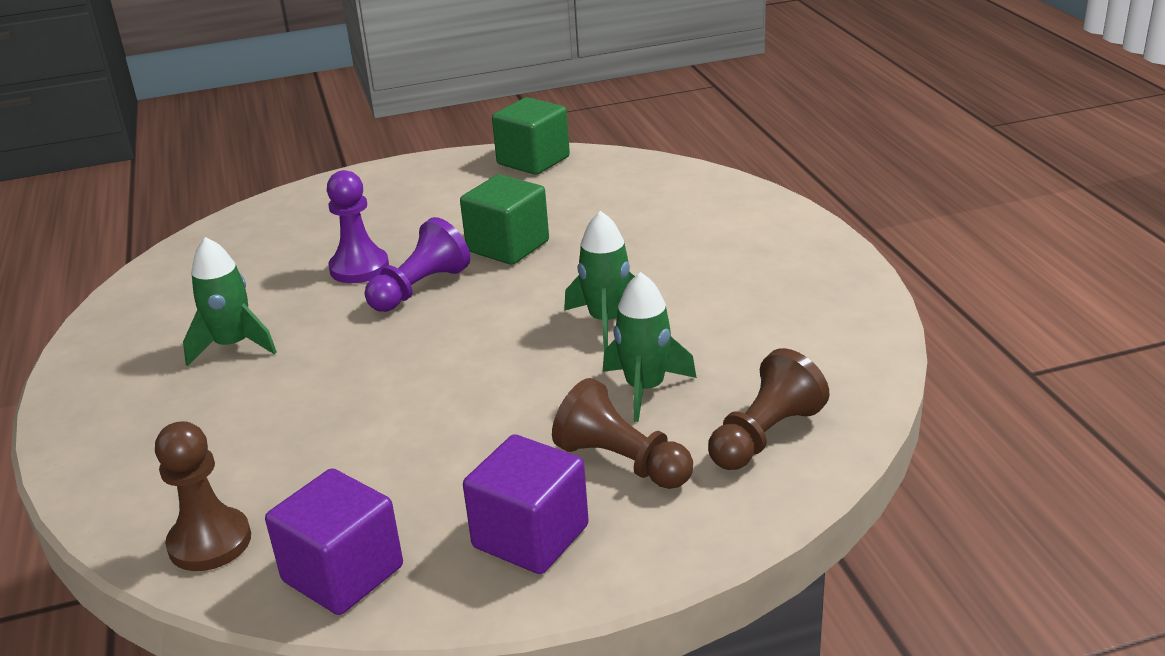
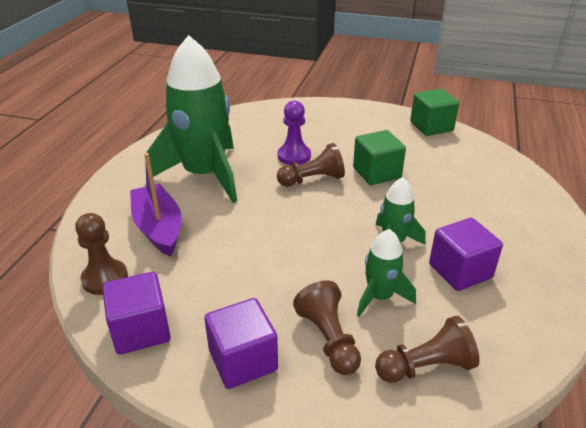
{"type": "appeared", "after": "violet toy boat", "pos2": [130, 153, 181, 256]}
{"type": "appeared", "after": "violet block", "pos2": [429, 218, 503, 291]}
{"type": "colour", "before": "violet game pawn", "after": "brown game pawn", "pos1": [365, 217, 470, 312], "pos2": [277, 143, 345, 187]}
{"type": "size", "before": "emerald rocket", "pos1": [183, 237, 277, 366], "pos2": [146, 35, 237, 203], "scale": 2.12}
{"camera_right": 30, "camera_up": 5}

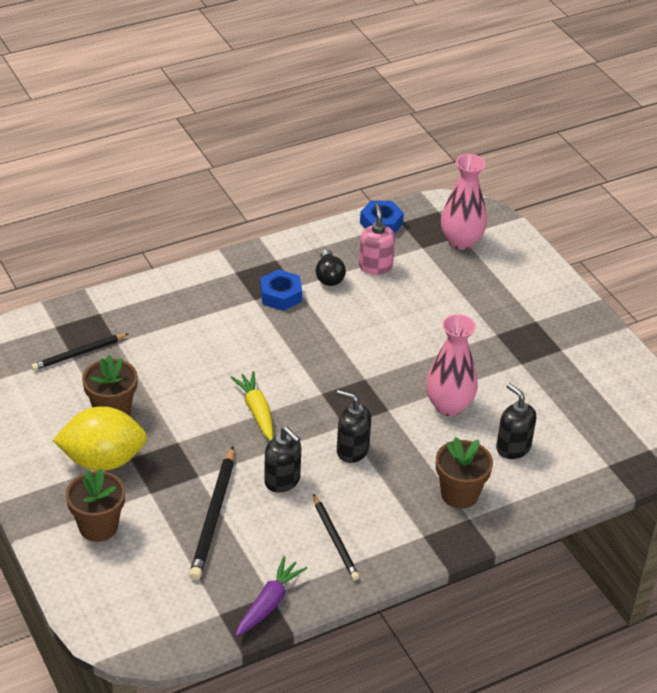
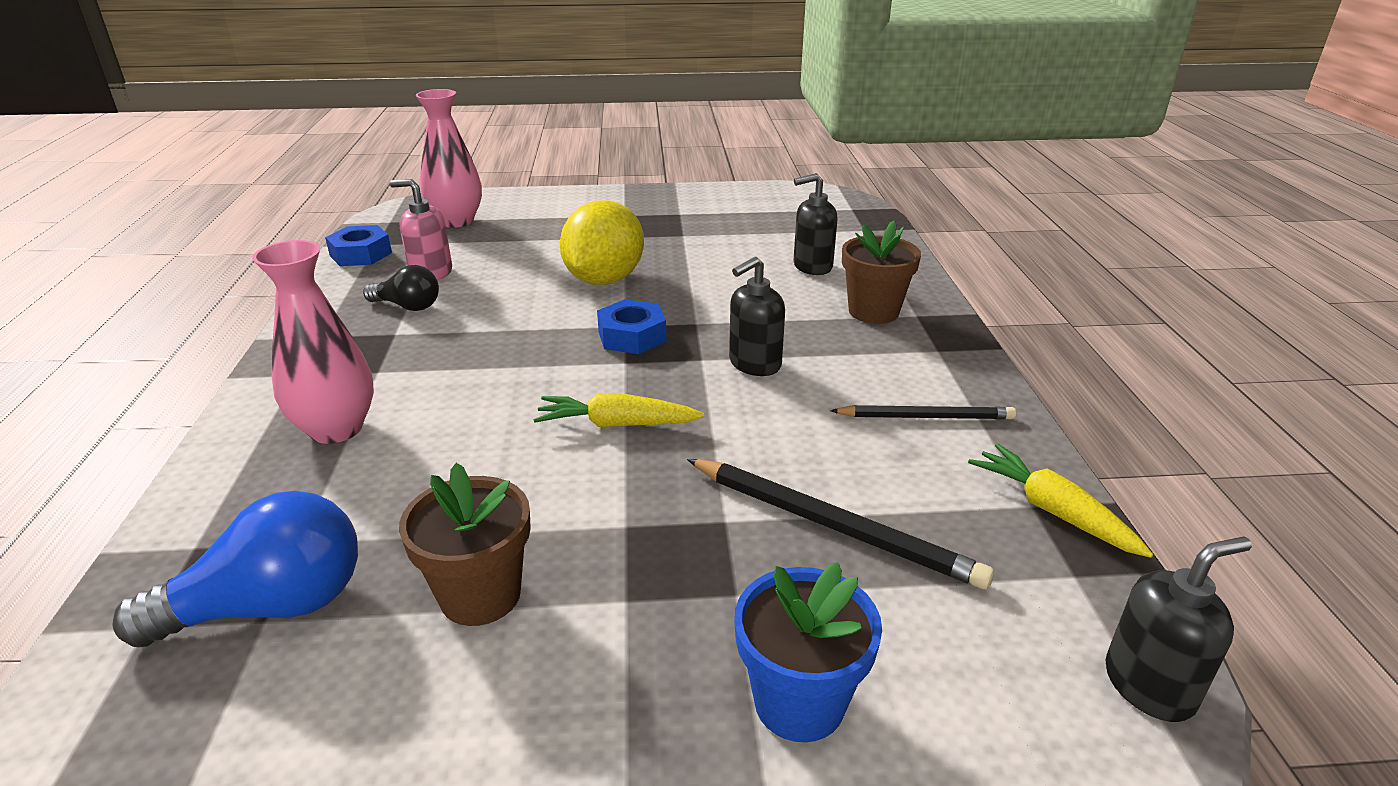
{"type": "relocated", "before": "yellow lemon", "pos1": [53, 406, 147, 471], "pos2": [560, 200, 644, 285]}
{"type": "relocated", "before": "royal blue nut", "pos1": [260, 270, 302, 311], "pos2": [597, 299, 666, 354]}
{"type": "relocated", "before": "jet-black soap dispenser", "pos1": [264, 427, 301, 493], "pos2": [1106, 536, 1252, 722]}
{"type": "relocated", "before": "rose-pink tall vase", "pos1": [426, 314, 478, 416], "pos2": [252, 240, 374, 444]}
{"type": "exchanged", "before": "jet-black pencil", "after": "royal blue lightbulb", "pos1": [31, 333, 129, 370], "pos2": [113, 491, 358, 647]}
{"type": "colour", "before": "brown potted plant", "after": "royal blue potted plant", "pos1": [66, 469, 125, 542], "pos2": [734, 562, 882, 742]}
{"type": "colour", "before": "violet root vegetable", "after": "yellow root vegetable", "pos1": [236, 556, 307, 636], "pos2": [968, 444, 1153, 558]}
{"camera_right": -65, "camera_up": -10}

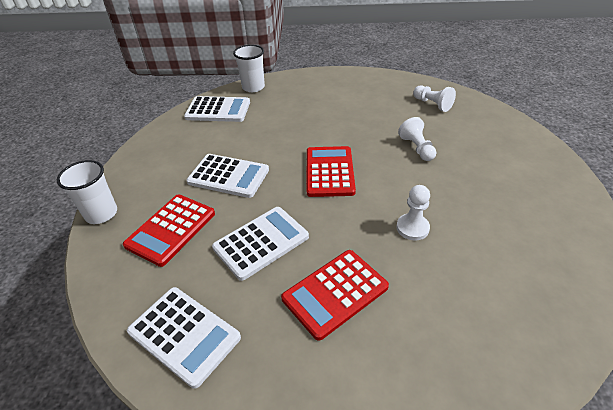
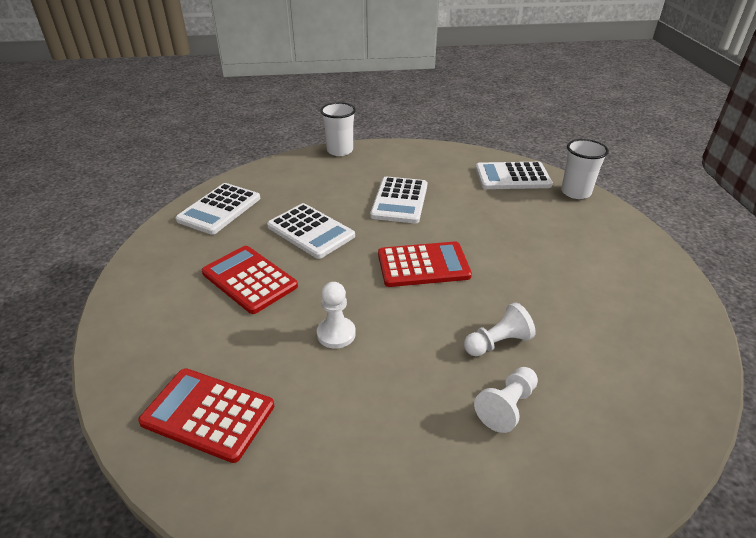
{"type": "relocated", "before": "red calculator", "pos1": [123, 194, 215, 267], "pos2": [138, 368, 274, 463]}
{"type": "relocated", "before": "white game pawn", "pos1": [413, 85, 456, 112], "pos2": [474, 367, 538, 433]}
{"type": "spun", "before": "white calculator", "pos1": [184, 96, 250, 122], "pos2": [475, 162, 553, 189], "turn": 90}
{"camera_right": 80, "camera_up": -5}

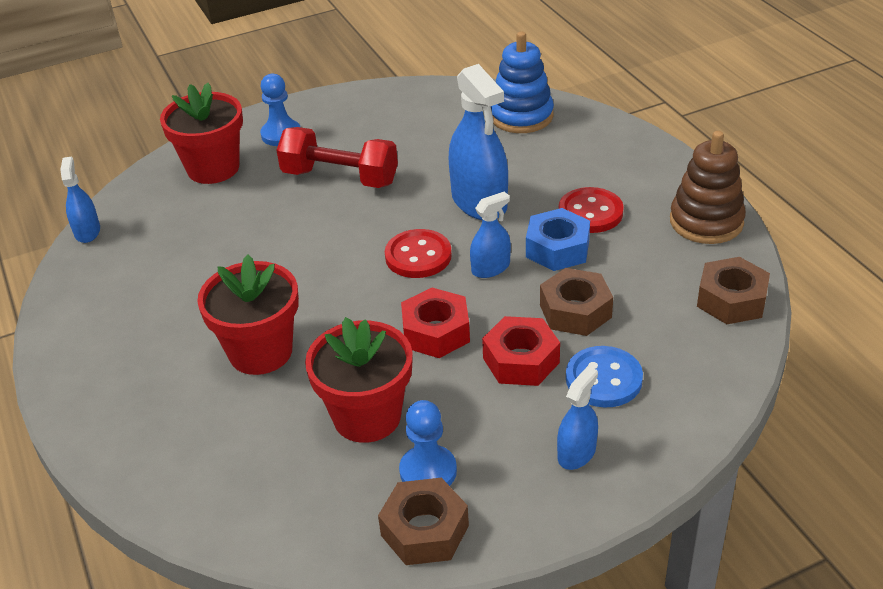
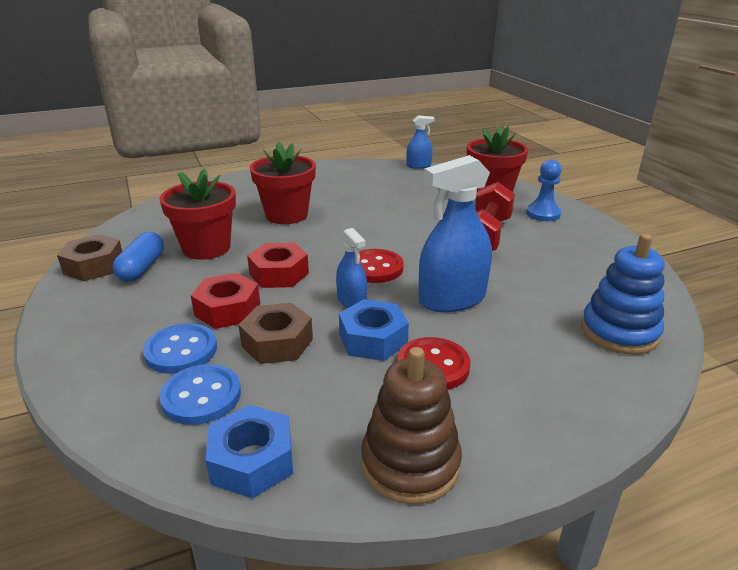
{"type": "missing", "before": "royal blue spray cleaner", "pos1": [557, 366, 598, 470]}
{"type": "appeared", "after": "royal blue button", "pos2": [159, 364, 241, 425]}
{"type": "exchanged", "before": "royal blue game pawn", "after": "royal blue capsule", "pos1": [399, 400, 457, 486], "pos2": [112, 232, 164, 282]}
{"type": "colour", "before": "brown nut", "after": "royal blue nut", "pos1": [697, 257, 770, 324], "pos2": [205, 405, 293, 499]}
{"camera_right": 90, "camera_up": -10}

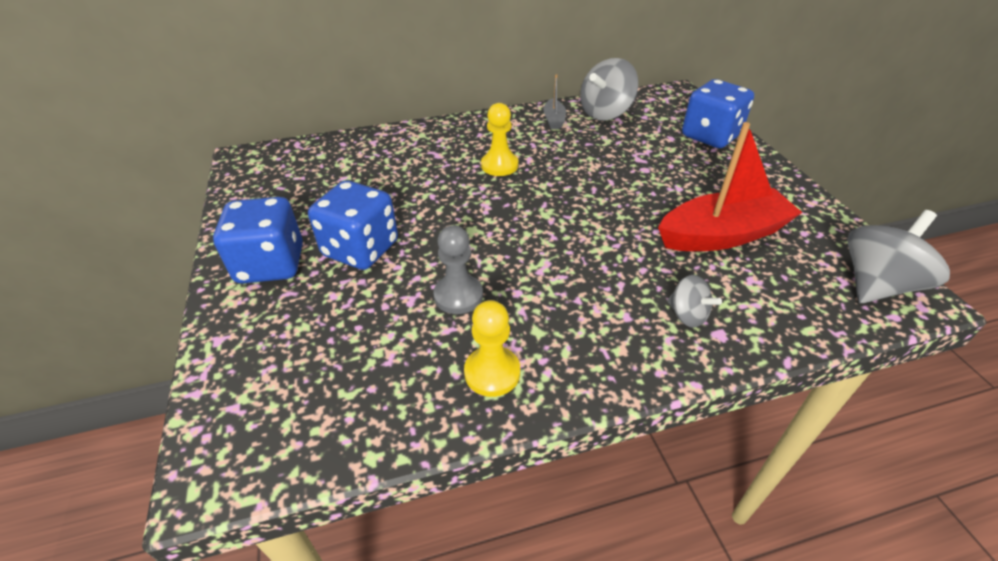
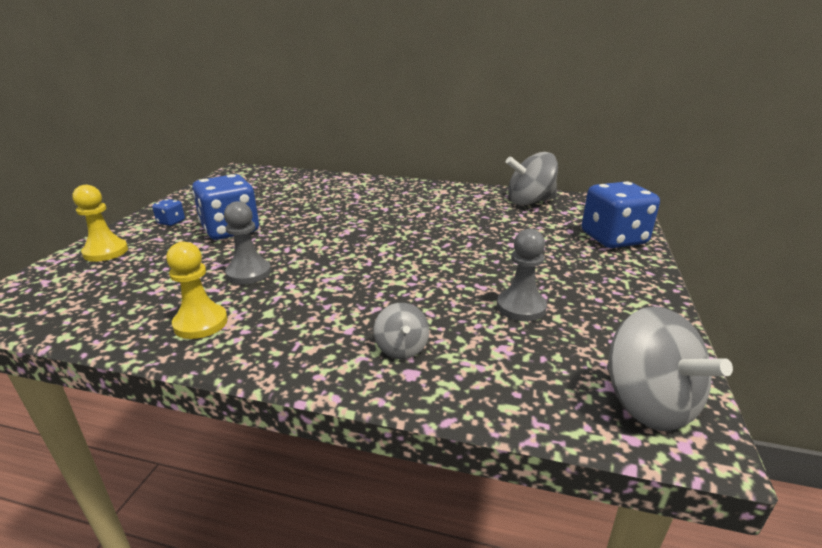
{"type": "missing", "before": "grey toy boat", "pos1": [543, 74, 566, 129]}
{"type": "relocated", "before": "yellow game pawn", "pos1": [481, 103, 518, 176], "pos2": [72, 185, 128, 262]}
{"type": "exchanged", "before": "red toy boat", "after": "grey game pawn", "pos1": [658, 122, 803, 251], "pos2": [497, 229, 547, 321]}
{"type": "spun", "before": "grey spinning top", "pos1": [847, 210, 950, 303], "pos2": [607, 306, 733, 431], "turn": 75}
{"type": "size", "before": "royal blue game die", "pos1": [213, 197, 303, 284], "pos2": [152, 199, 185, 226], "scale": 0.44}
{"camera_right": 30, "camera_up": -15}

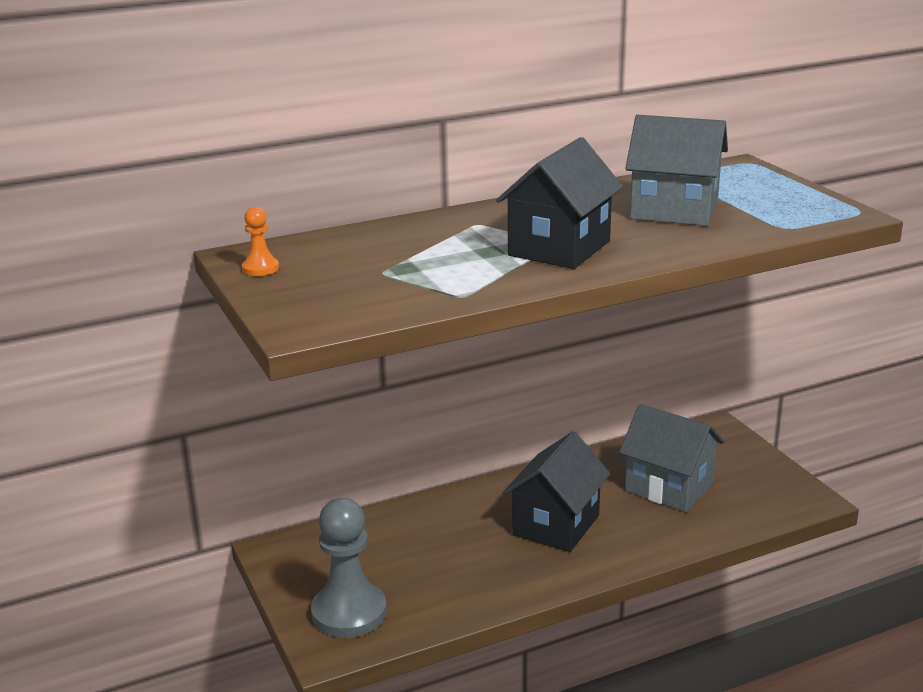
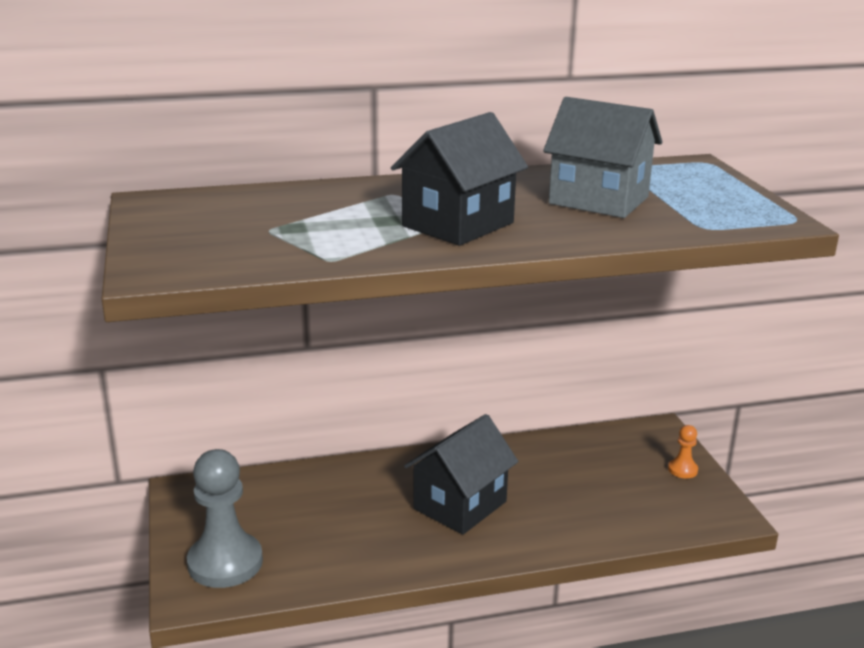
{"type": "missing", "before": "grey house", "pos1": [619, 404, 724, 512]}
{"type": "relocated", "before": "bright orange game pawn", "pos1": [242, 207, 279, 276], "pos2": [668, 425, 698, 478]}
{"camera_right": 10, "camera_up": 0}

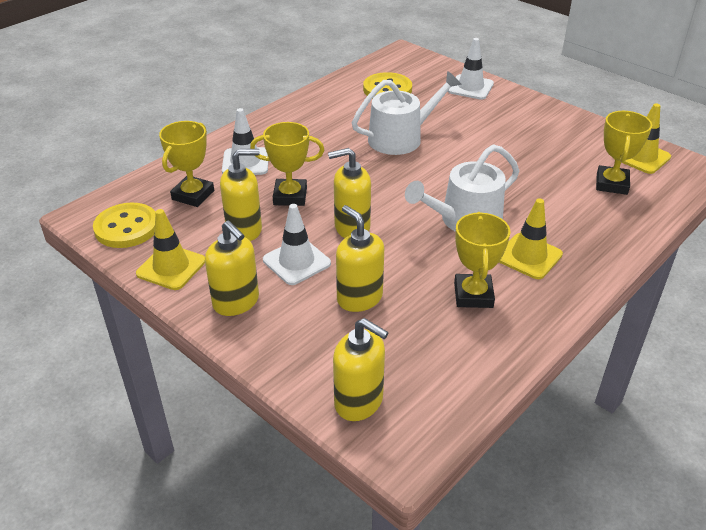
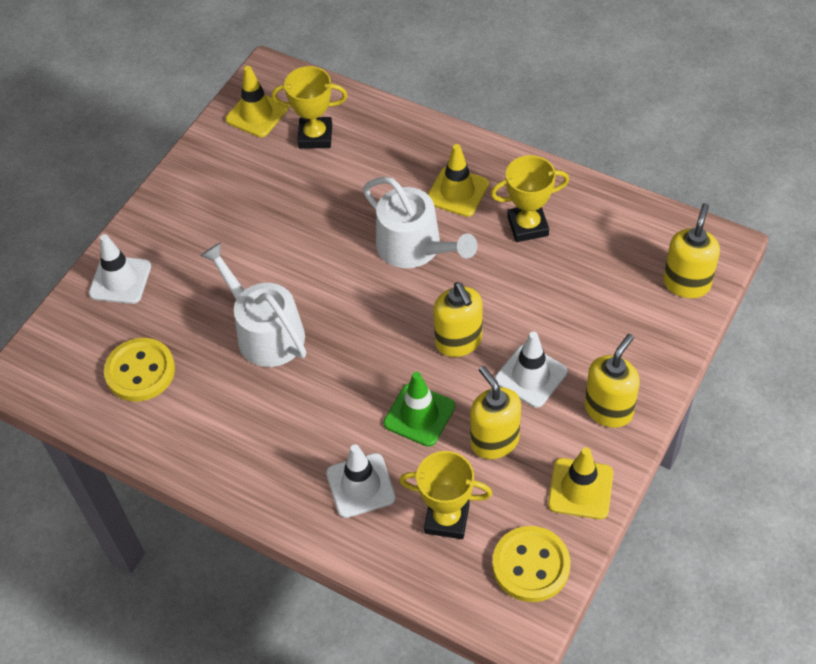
{"type": "missing", "before": "yellow soap dispenser", "pos1": [336, 205, 384, 312]}
{"type": "exchanged", "before": "yellow prize cup", "after": "emerald traffic cone", "pos1": [250, 122, 324, 206], "pos2": [383, 372, 455, 447]}
{"camera_right": -100, "camera_up": 15}

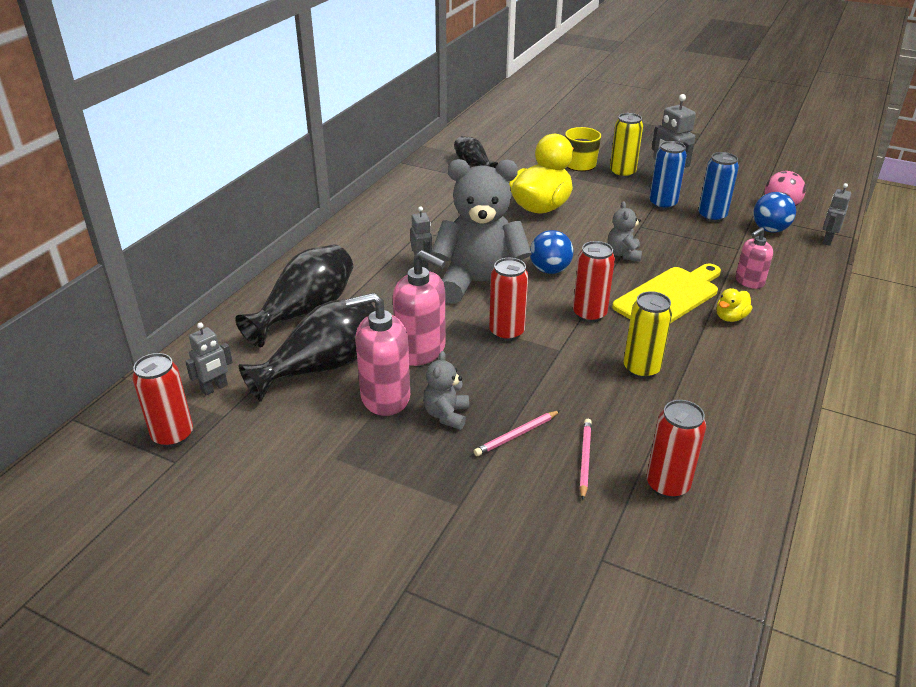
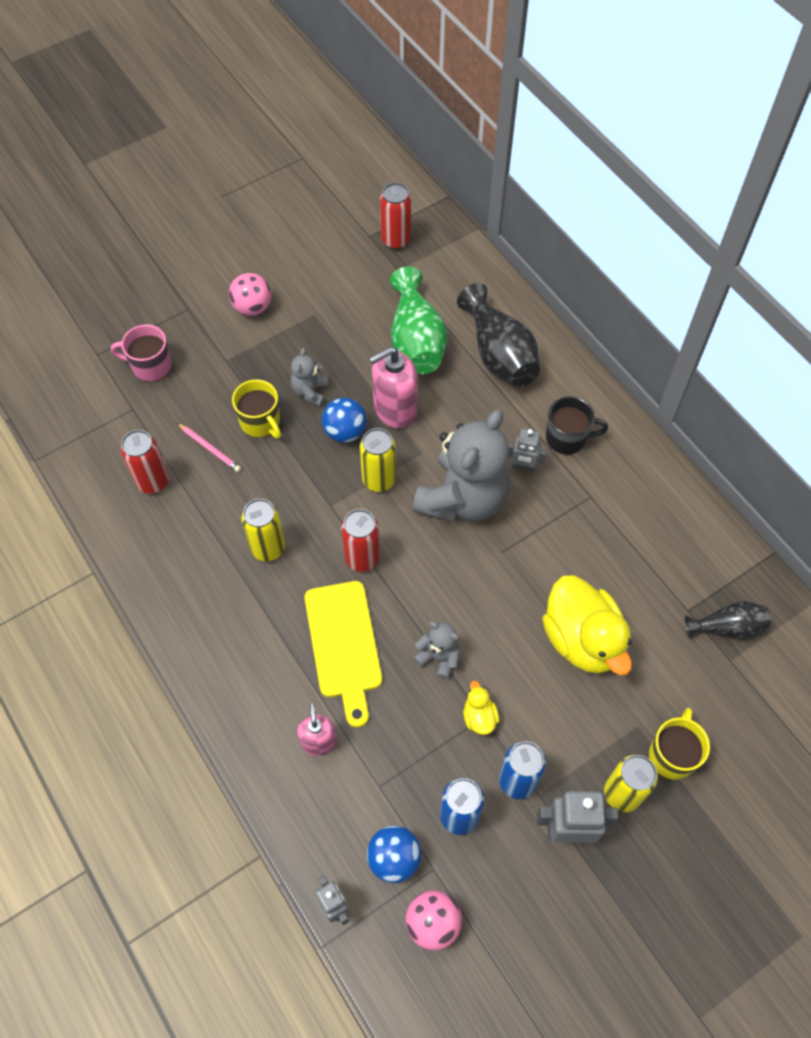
{"type": "missing", "before": "grey toy robot", "pos1": [185, 322, 233, 395]}
{"type": "missing", "before": "rose-pink soap dispenser", "pos1": [345, 293, 410, 416]}
{"type": "appeared", "after": "rose-pink coffee mug", "pos2": [111, 324, 172, 382]}
{"type": "appeared", "after": "rose-pink sphere", "pos2": [229, 273, 271, 316]}
{"type": "appeared", "after": "jet-black coffee mug", "pos2": [546, 396, 608, 455]}
{"type": "relocated", "before": "royal blue sphere", "pos1": [530, 230, 573, 274], "pos2": [322, 398, 367, 443]}
{"type": "relocated", "before": "yellow rubber duck", "pos1": [716, 288, 752, 322], "pos2": [463, 681, 499, 735]}
{"type": "exchanged", "before": "rose-pink pencil", "after": "yellow coffee mug", "pos1": [474, 411, 560, 456], "pos2": [232, 379, 281, 438]}
{"type": "colour", "before": "jet-black tall vase", "after": "emerald tall vase", "pos1": [239, 299, 375, 402], "pos2": [390, 267, 447, 374]}
{"type": "colour", "before": "red soda can", "after": "yellow soda can", "pos1": [489, 258, 528, 341], "pos2": [360, 428, 396, 492]}
{"type": "spun", "before": "grey stuffed bear", "pos1": [423, 351, 469, 430], "pos2": [291, 348, 329, 407], "turn": -120}
{"camera_right": 120, "camera_up": 25}

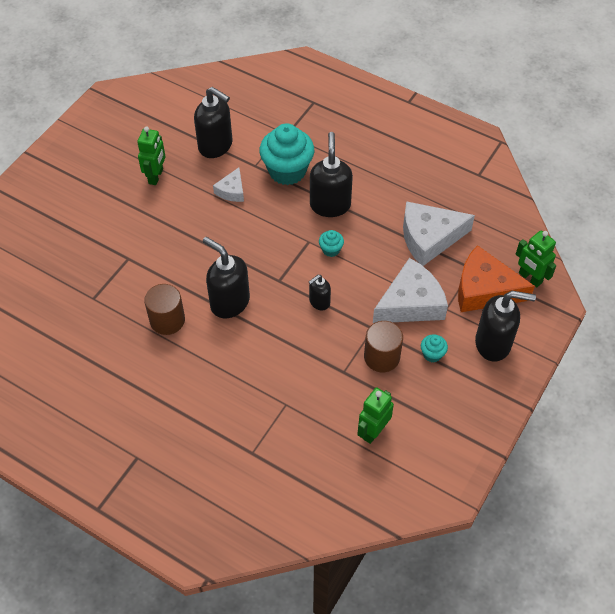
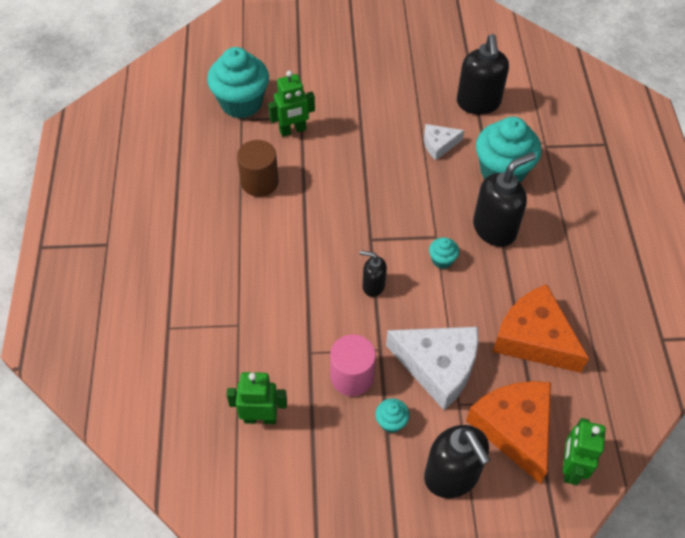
{"type": "missing", "before": "jet-black soap dispenser", "pos1": [203, 237, 250, 318]}
{"type": "appeared", "after": "aqua muffin", "pos2": [207, 47, 269, 118]}
{"type": "relocated", "before": "emerald toy robot", "pos1": [137, 126, 166, 185], "pos2": [268, 71, 315, 137]}
{"type": "colour", "before": "brown solid cylinder", "after": "rose-pink solid cylinder", "pos1": [364, 321, 403, 372], "pos2": [330, 334, 376, 396]}
{"type": "colour", "before": "white cheese", "after": "bright orange cheese", "pos1": [403, 201, 475, 266], "pos2": [493, 284, 589, 373]}
{"camera_right": 55, "camera_up": 0}

